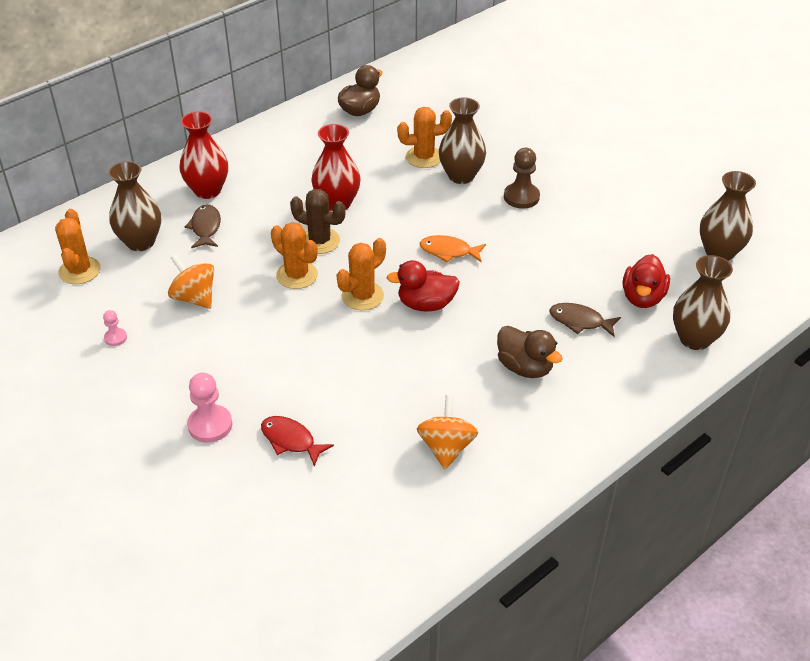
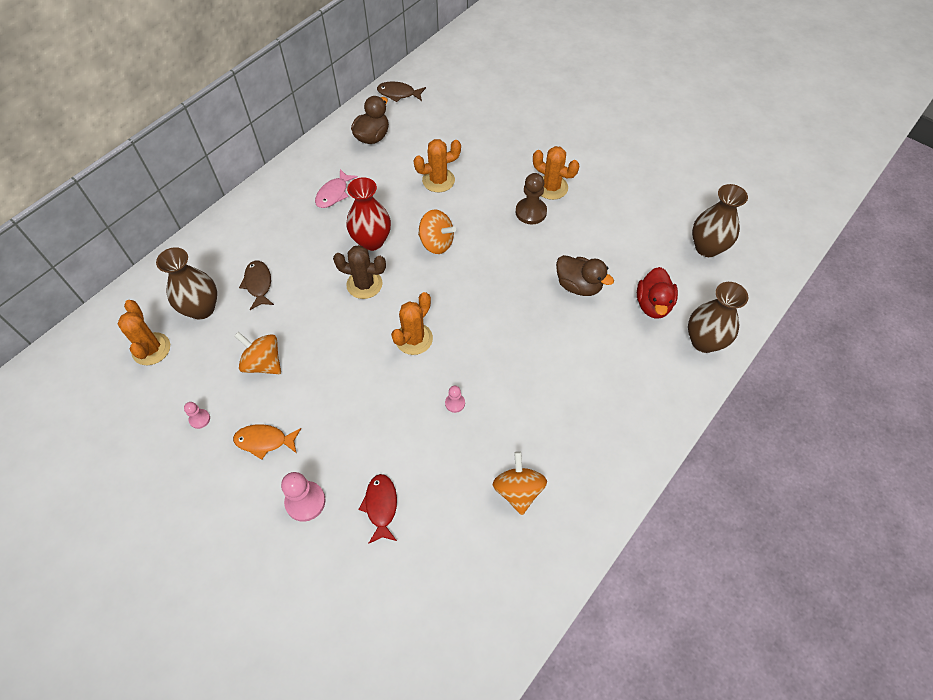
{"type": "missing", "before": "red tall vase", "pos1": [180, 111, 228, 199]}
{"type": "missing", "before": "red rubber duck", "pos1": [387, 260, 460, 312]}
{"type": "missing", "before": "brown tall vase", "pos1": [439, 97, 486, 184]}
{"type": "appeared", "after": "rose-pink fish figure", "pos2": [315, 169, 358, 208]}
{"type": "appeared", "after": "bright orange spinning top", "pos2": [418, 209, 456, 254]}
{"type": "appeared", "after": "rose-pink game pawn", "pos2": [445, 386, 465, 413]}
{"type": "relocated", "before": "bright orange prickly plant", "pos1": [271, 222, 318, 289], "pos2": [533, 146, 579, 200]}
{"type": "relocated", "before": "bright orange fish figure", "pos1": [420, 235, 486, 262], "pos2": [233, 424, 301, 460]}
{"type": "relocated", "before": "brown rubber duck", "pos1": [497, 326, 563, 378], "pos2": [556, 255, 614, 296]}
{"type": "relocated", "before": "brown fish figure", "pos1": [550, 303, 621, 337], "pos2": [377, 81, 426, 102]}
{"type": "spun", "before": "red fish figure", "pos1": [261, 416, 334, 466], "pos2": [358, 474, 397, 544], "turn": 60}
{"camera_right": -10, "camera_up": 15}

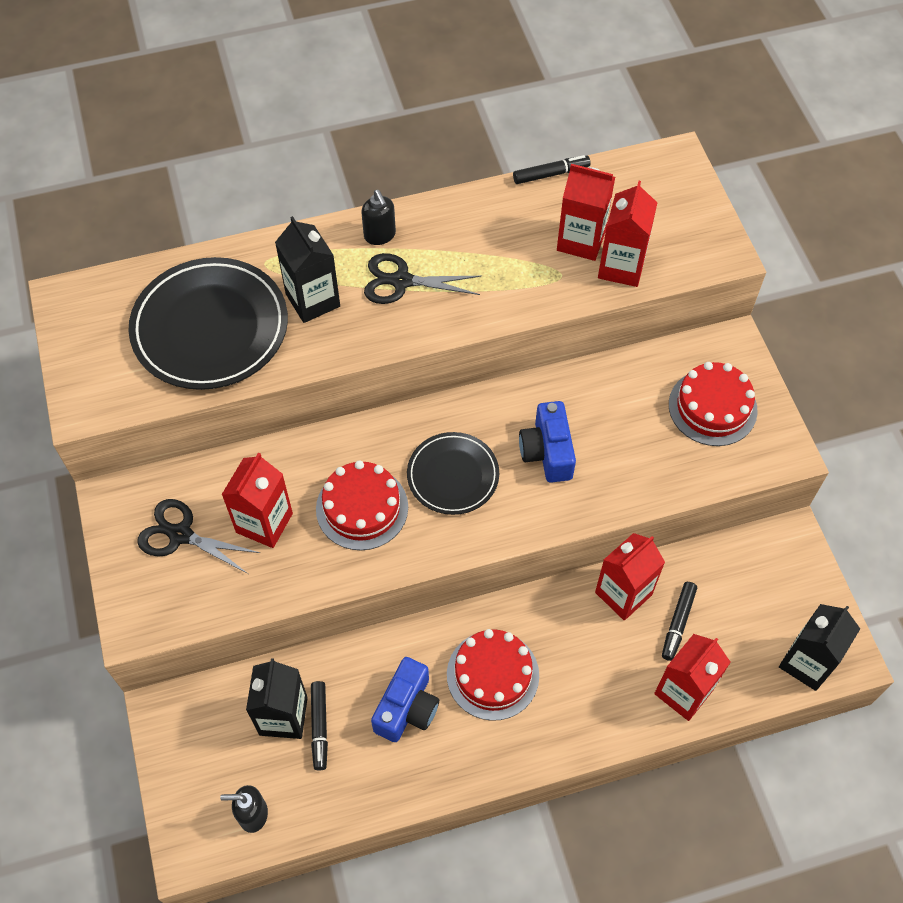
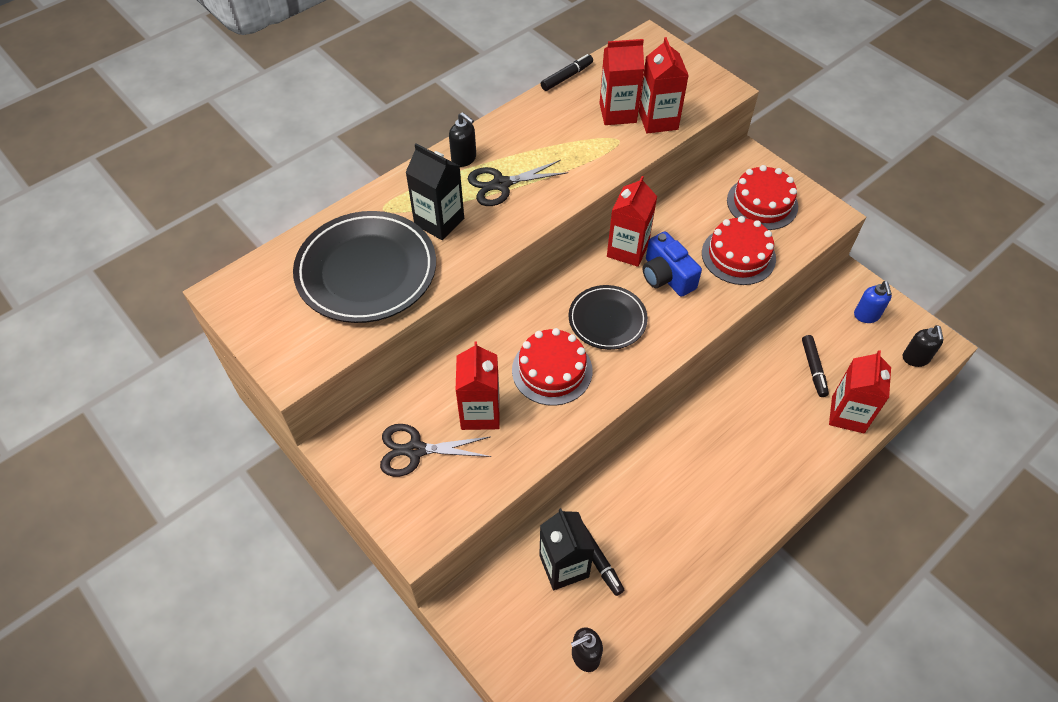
{"type": "missing", "before": "royal blue camera", "pos1": [371, 657, 439, 742]}
{"type": "appeared", "after": "royal blue soap dispenser", "pos2": [854, 281, 892, 323]}
{"type": "relocated", "before": "red gateau", "pos1": [447, 629, 539, 721], "pos2": [702, 216, 776, 285]}
{"type": "relocated", "before": "red carton", "pos1": [595, 533, 665, 621], "pos2": [607, 176, 657, 267]}
{"type": "exchanged", "before": "jet-black carton", "after": "jet-black soap dispenser", "pos1": [779, 604, 860, 691], "pos2": [903, 325, 944, 367]}
{"camera_right": -25, "camera_up": -5}

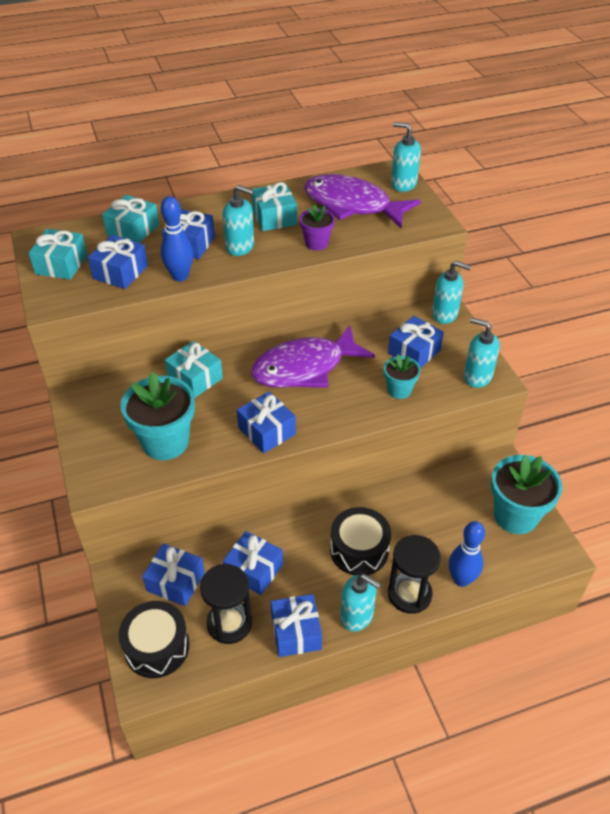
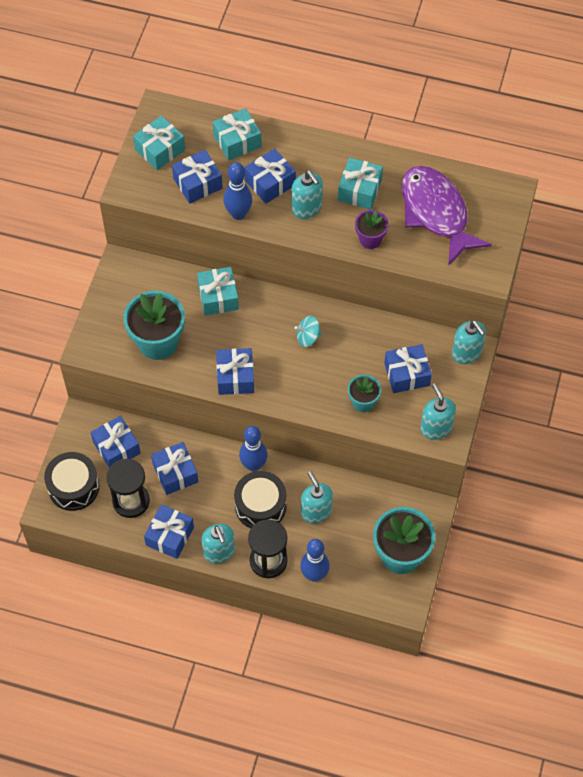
{"type": "appeared", "after": "royal blue bowling pin", "pos2": [239, 426, 268, 472]}
{"type": "relocated", "before": "aqua soap dispenser", "pos1": [391, 122, 421, 192], "pos2": [301, 471, 333, 524]}
{"type": "exchanged", "before": "violet fish figure", "after": "aqua spinning top", "pos1": [251, 325, 375, 388], "pos2": [295, 316, 321, 347]}
{"camera_right": 35, "camera_up": 15}

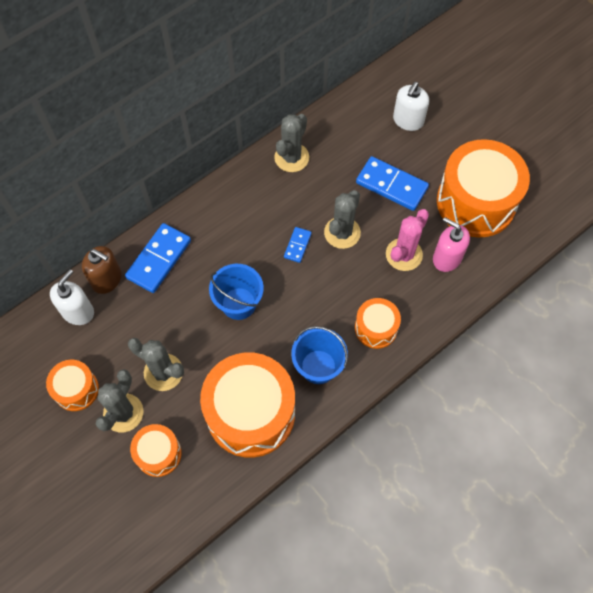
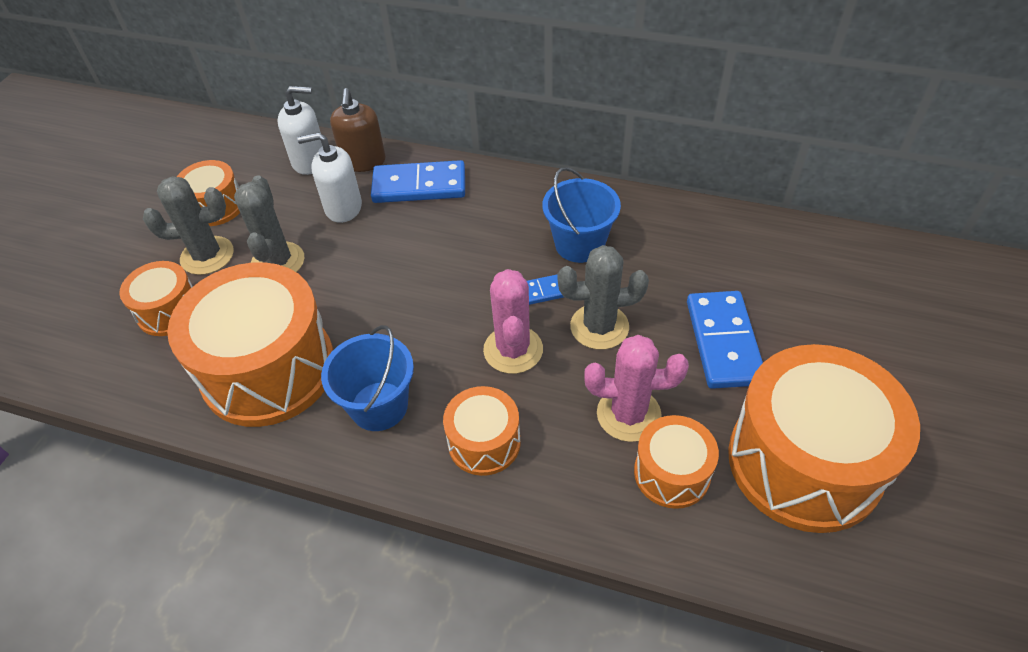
{"type": "missing", "before": "grey prickly plant", "pos1": [274, 114, 309, 172]}
{"type": "appeared", "after": "rose-pink prickly plant", "pos2": [483, 269, 543, 374]}
{"type": "relocated", "before": "royal blue pail", "pos1": [209, 264, 264, 320], "pos2": [542, 167, 621, 263]}
{"type": "relocated", "before": "white soap dispenser", "pos1": [393, 82, 429, 131], "pos2": [297, 132, 362, 223]}
{"type": "exchanged", "before": "rose-pink soap dispenser", "after": "bright orange drum", "pos1": [433, 217, 470, 272], "pos2": [634, 415, 719, 509]}
{"camera_right": 60, "camera_up": -15}

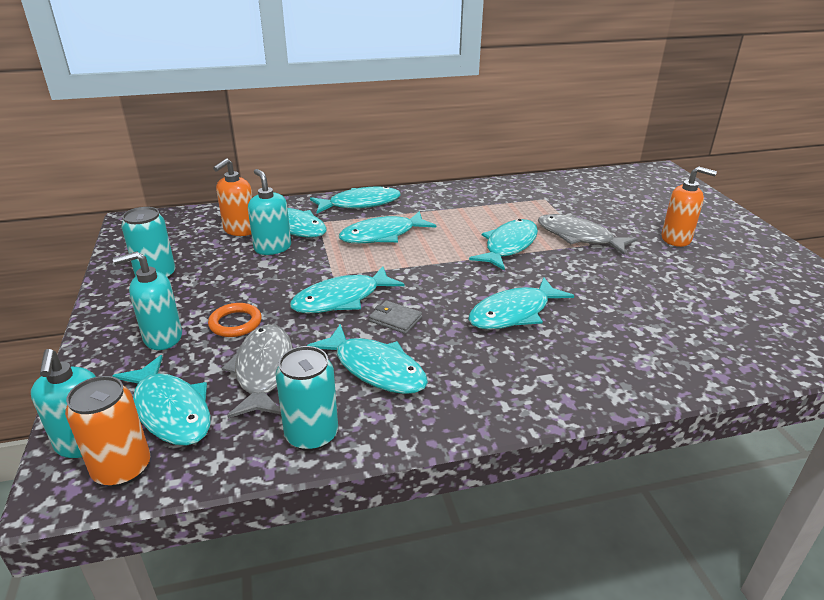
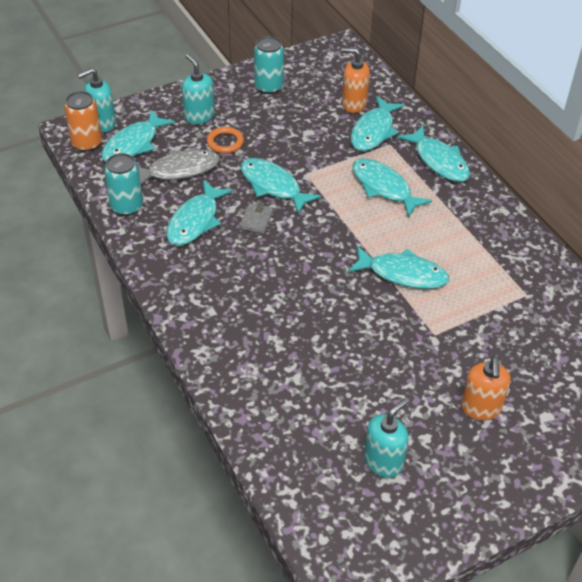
{"type": "missing", "before": "aqua fish figure", "pos1": [468, 277, 574, 330]}
{"type": "missing", "before": "grey fish figure", "pos1": [538, 214, 638, 255]}
{"type": "relocated", "before": "aqua soap dispenser", "pos1": [248, 169, 291, 255], "pos2": [364, 398, 409, 478]}
{"camera_right": 75, "camera_up": 15}

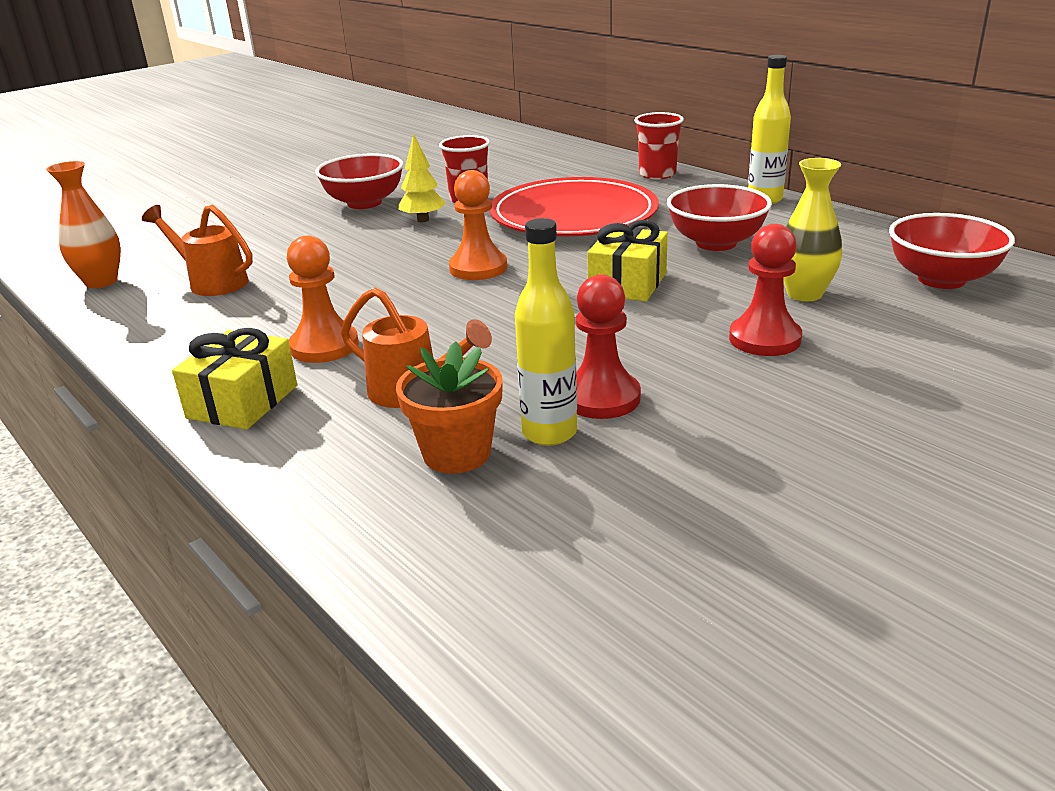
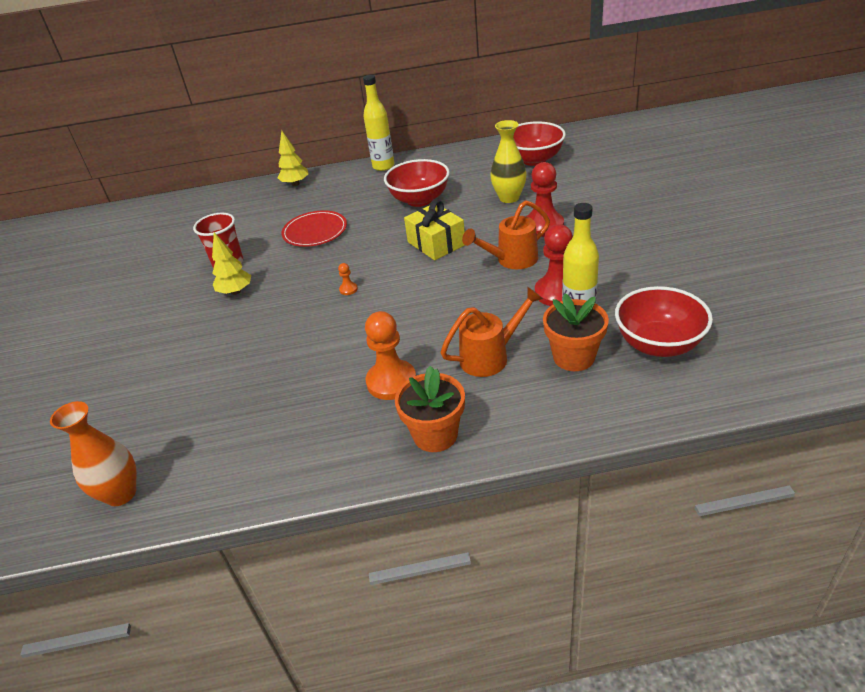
{"type": "relocated", "before": "bright orange watering can", "pos1": [142, 205, 253, 296], "pos2": [462, 200, 550, 269]}
{"type": "relocated", "before": "red bowl", "pos1": [315, 153, 403, 209], "pos2": [615, 286, 713, 357]}
{"type": "exchanged", "before": "yellow present", "after": "bright orange potted plant", "pos1": [172, 328, 297, 430], "pos2": [395, 366, 465, 452]}
{"type": "exchanged", "before": "red tumbler", "after": "yellow tree", "pos1": [634, 112, 684, 179], "pos2": [278, 130, 308, 186]}
{"type": "size", "before": "bright orange game pawn", "pos1": [449, 170, 507, 280], "pos2": [338, 263, 358, 295], "scale": 0.43}
{"type": "size", "before": "red flat dish", "pos1": [489, 177, 659, 236], "pos2": [281, 210, 347, 247], "scale": 0.54}
{"camera_right": -55, "camera_up": 10}

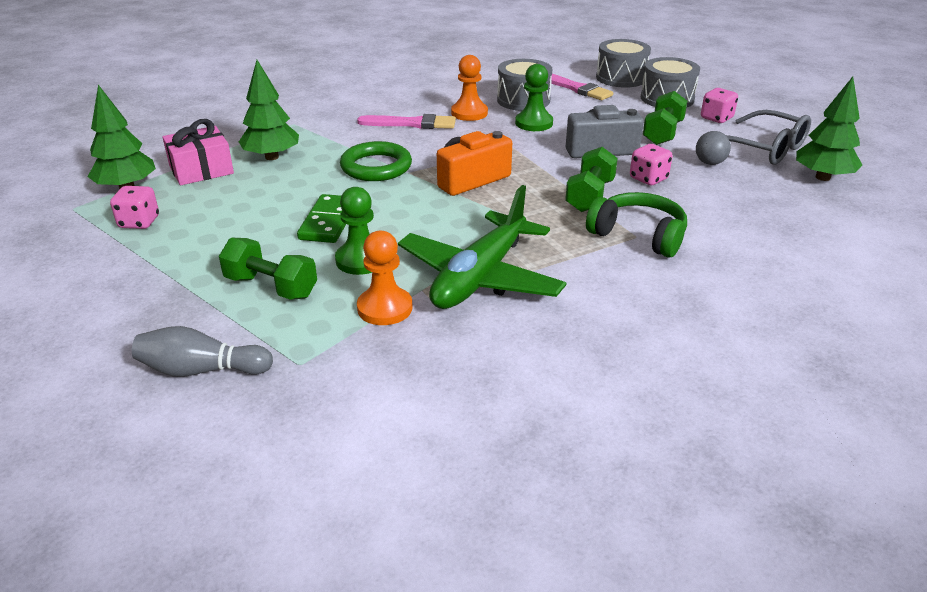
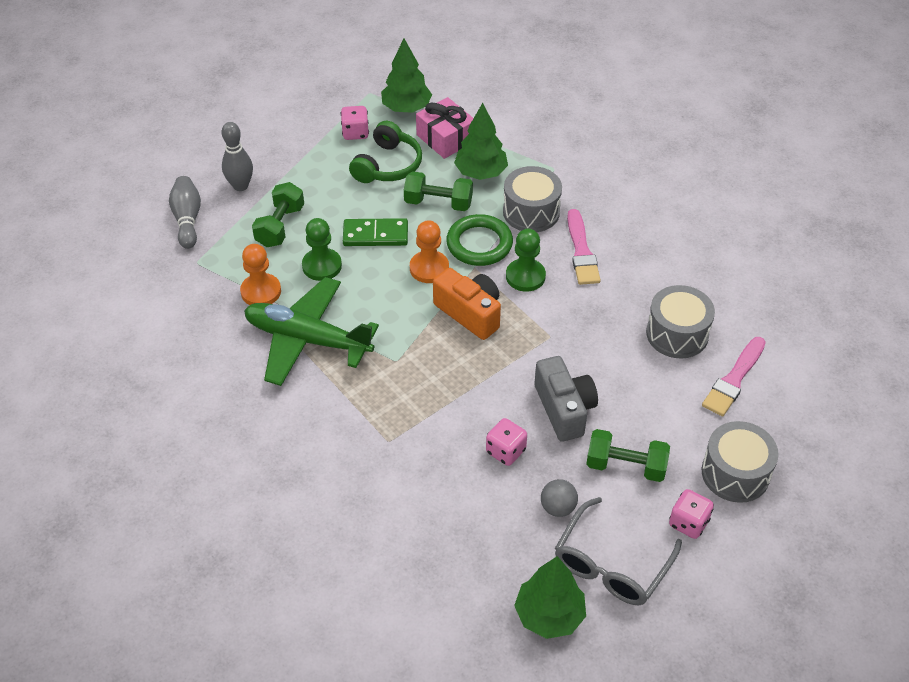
{"type": "appeared", "after": "grey bowling pin", "pos2": [222, 122, 253, 191]}
{"type": "relocated", "before": "bright orange game pawn", "pos1": [451, 55, 488, 121], "pos2": [410, 220, 449, 283]}
{"type": "relocated", "before": "emerald game pawn", "pos1": [515, 64, 553, 131], "pos2": [506, 229, 546, 292]}
{"type": "relocated", "before": "emerald free weight", "pos1": [565, 147, 618, 212], "pos2": [404, 171, 473, 211]}
{"type": "relocated", "before": "emerald headset", "pos1": [586, 192, 687, 258], "pos2": [349, 121, 422, 183]}
{"type": "relocated", "before": "grey drum", "pos1": [596, 39, 651, 88], "pos2": [503, 166, 562, 232]}
{"camera_right": 80, "camera_up": 15}

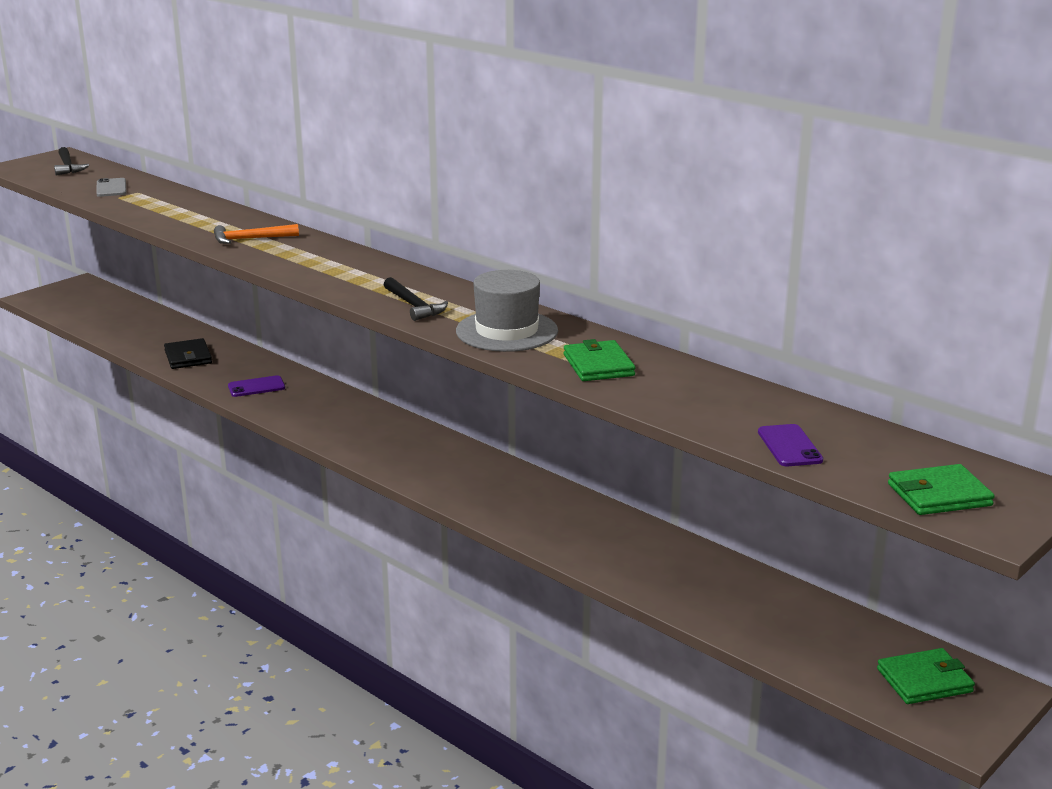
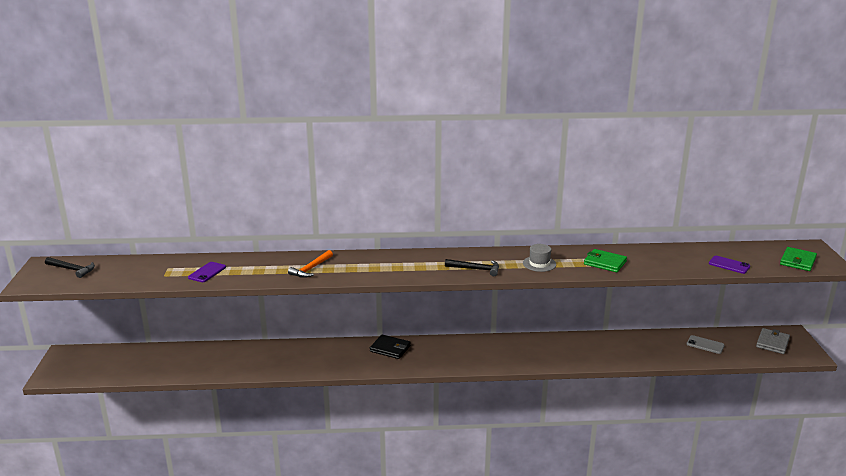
{"type": "relocated", "before": "grey mobile phone", "pos1": [96, 178, 127, 197], "pos2": [687, 335, 725, 354]}
{"type": "relocated", "before": "jet-black card wallet", "pos1": [164, 338, 212, 369], "pos2": [370, 335, 411, 359]}
{"type": "relocated", "before": "violet mobile phone", "pos1": [228, 375, 285, 397], "pos2": [188, 262, 226, 282]}
{"type": "colour", "before": "emerald card wallet", "after": "grey card wallet", "pos1": [877, 648, 975, 704], "pos2": [756, 328, 790, 354]}
{"type": "size", "before": "grey hat", "pos1": [456, 270, 558, 352], "pos2": [523, 244, 556, 272], "scale": 0.59}
{"camera_right": -45, "camera_up": 0}

